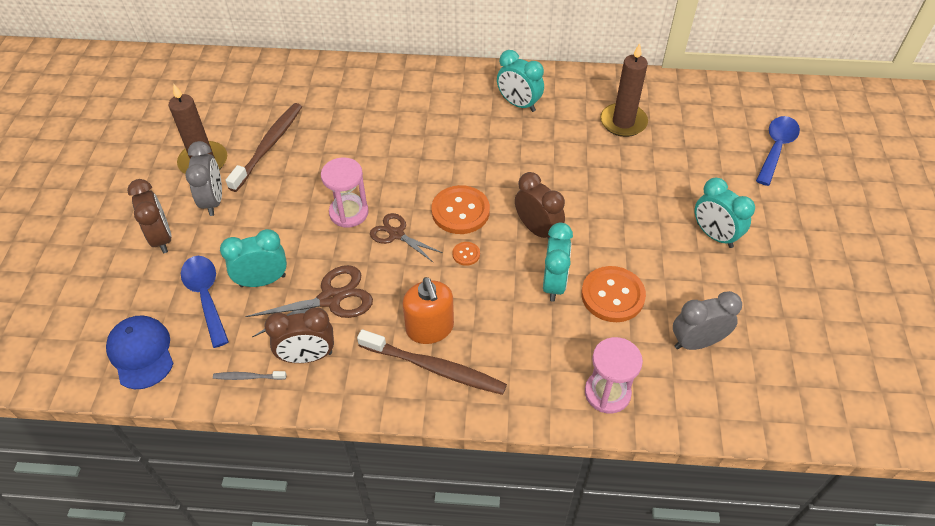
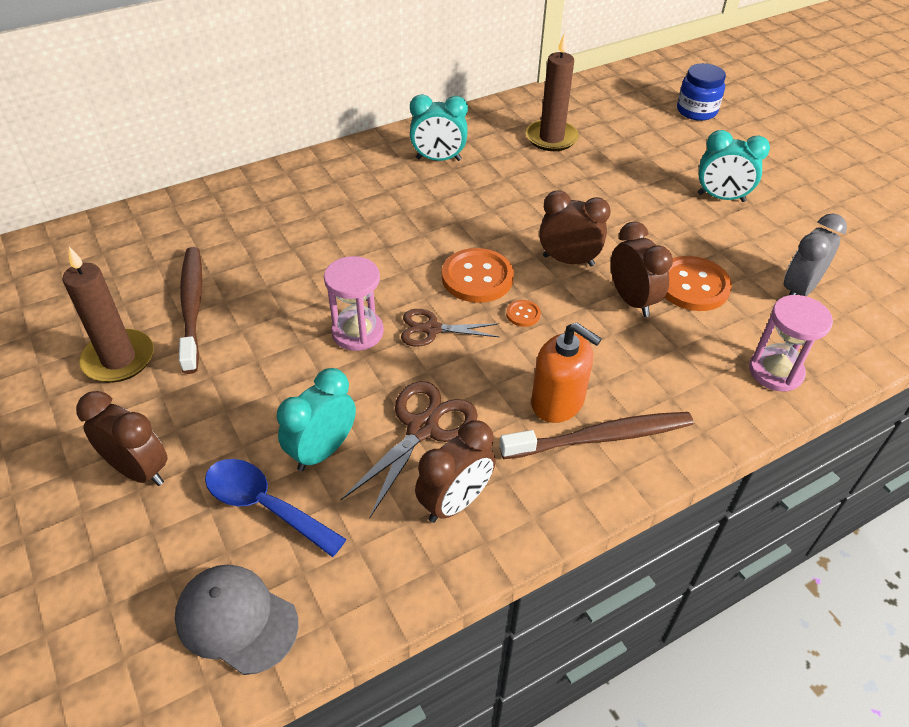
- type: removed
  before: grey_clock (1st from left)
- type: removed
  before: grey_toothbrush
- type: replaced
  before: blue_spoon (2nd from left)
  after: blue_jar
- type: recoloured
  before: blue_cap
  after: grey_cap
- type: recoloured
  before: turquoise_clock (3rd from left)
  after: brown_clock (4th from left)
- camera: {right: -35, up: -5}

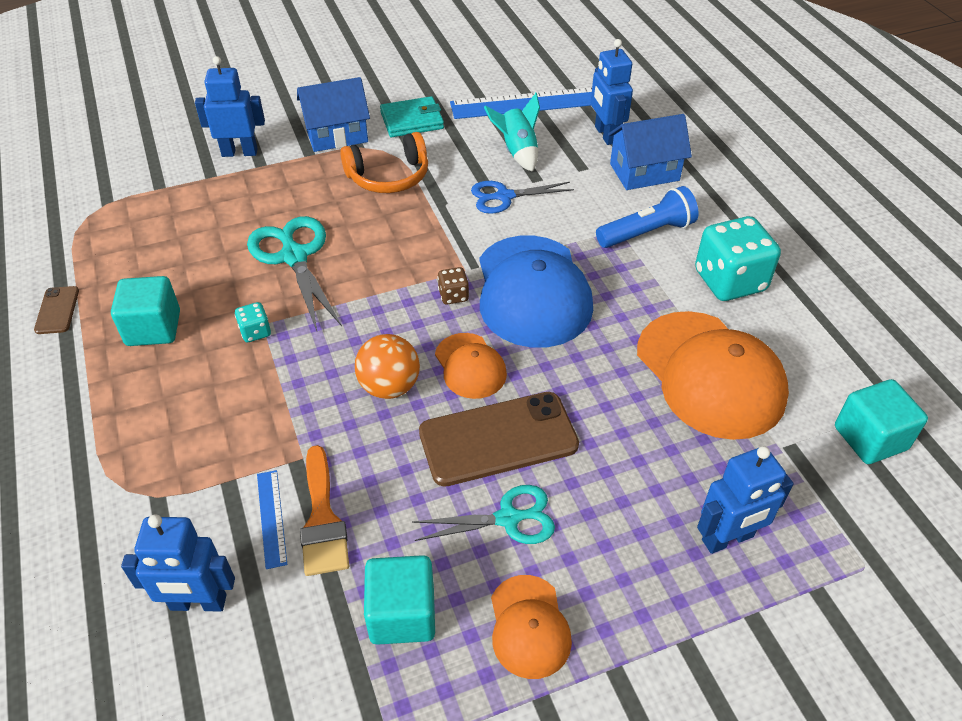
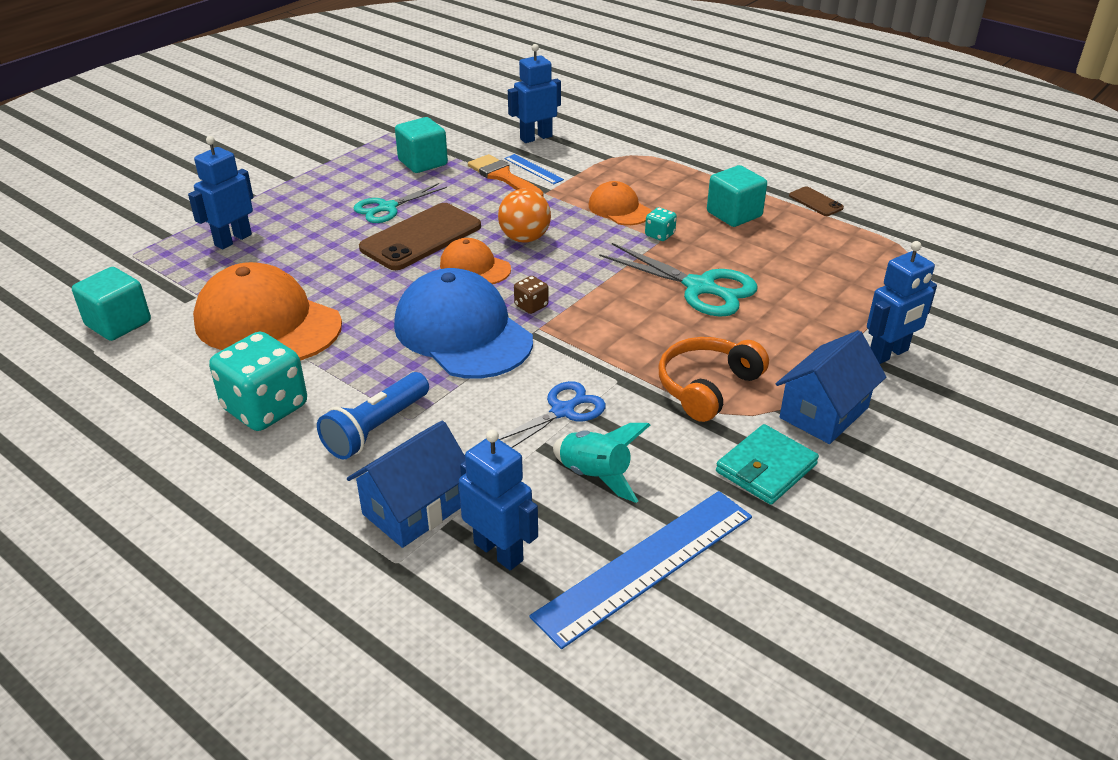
- type: moved
  before: orange_cap (2nd from left in the first image)
  after: orange_cap (3rd from left)
- camera: {right: 150, up: -10}

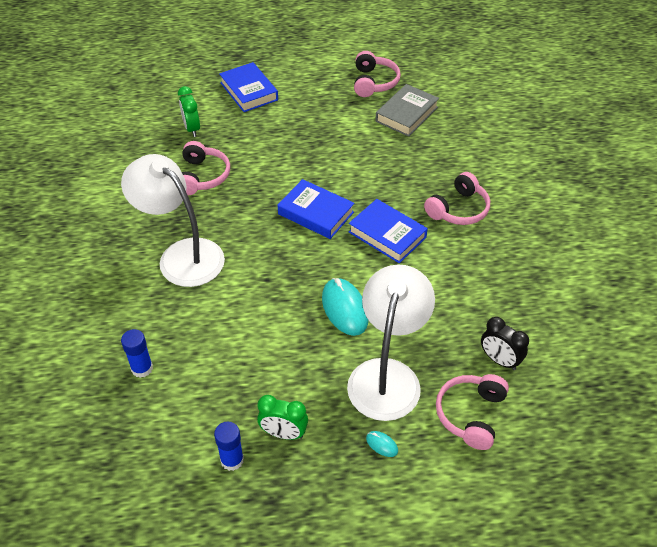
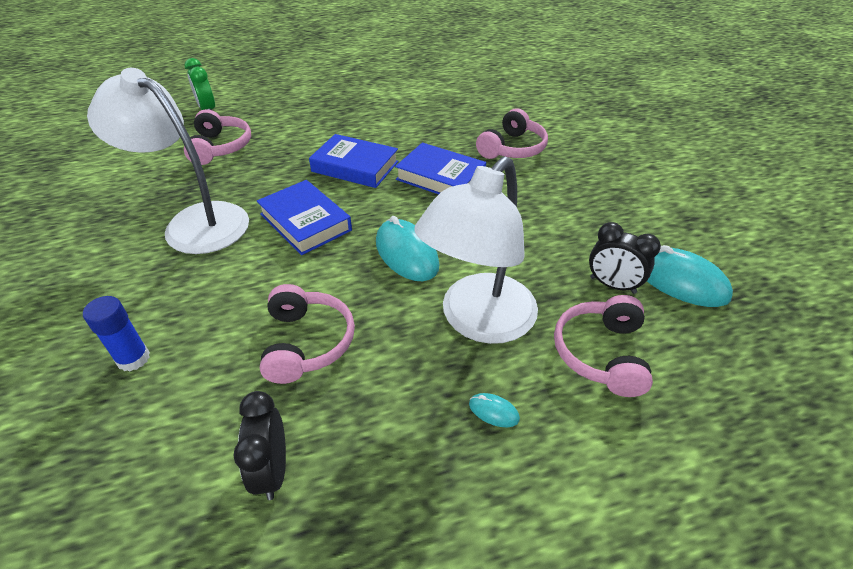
- type: removed
  before: green_clock (2nd from left)
- type: removed
  before: grey_book
- type: added
  after: turquoise_mouse (3rd from left)
- type: moved
  before: blue_book (1st from left)
- type: moved
  before: pink_headphones (2nd from left)
- type: replaced
  before: blue_glue_stick (2nd from left)
  after: black_clock (1st from left)
- type: turned
  before: white_lamp (2nd from left)
  turn: -150
- camera: {right: -10, up: -5}

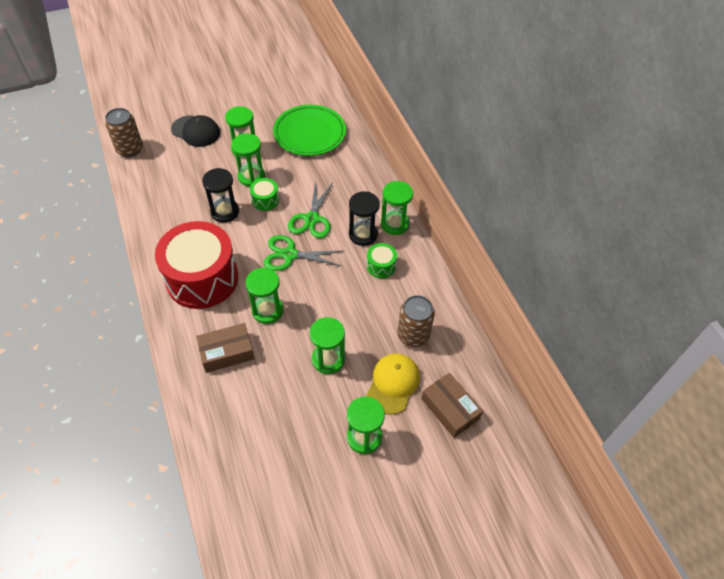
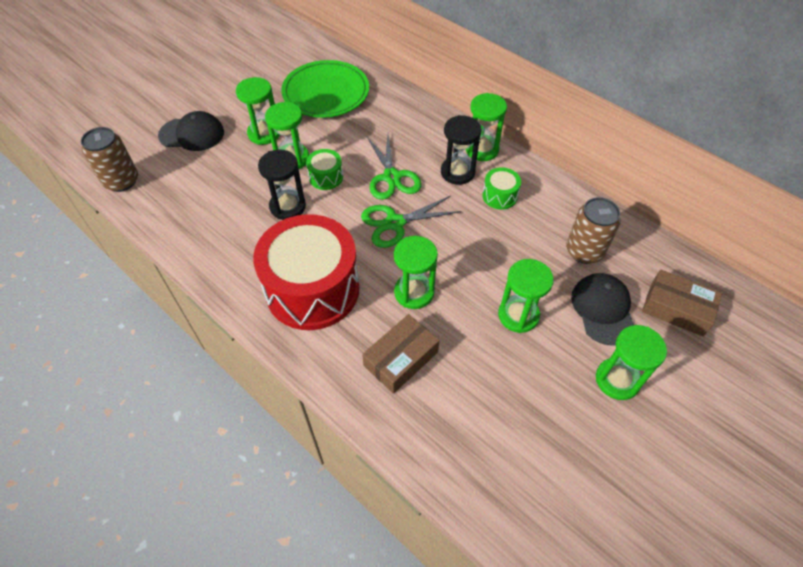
- type: recoloured
  before: yellow_cap
  after: black_cap (2nd from left)
- camera: {right: -25, up: 0}

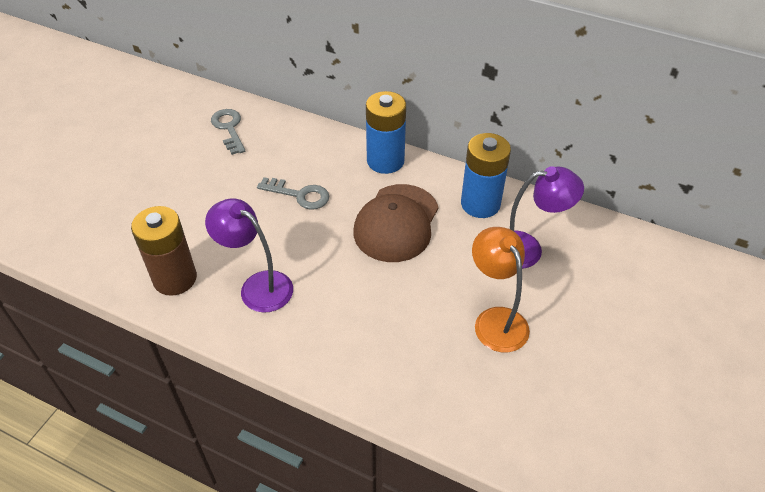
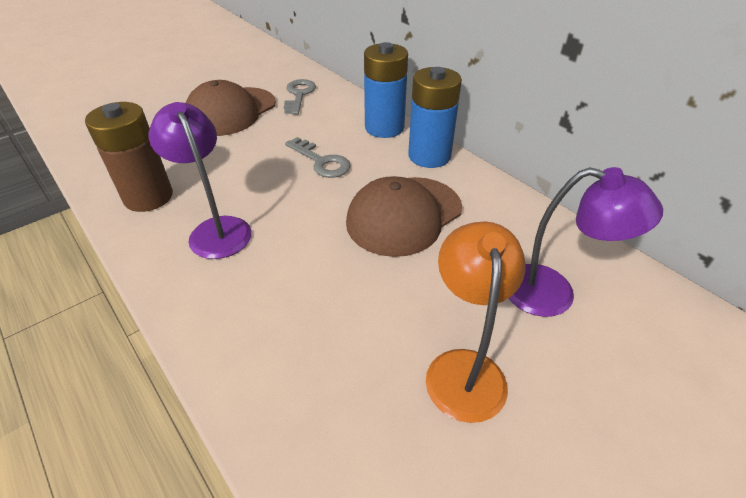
- type: added
  after: brown_cap (1st from left)
- type: moved
  before: blue_battery (2nd from left in the first image)
  after: blue_battery (1st from left)
- camera: {right: 25, up: -5}

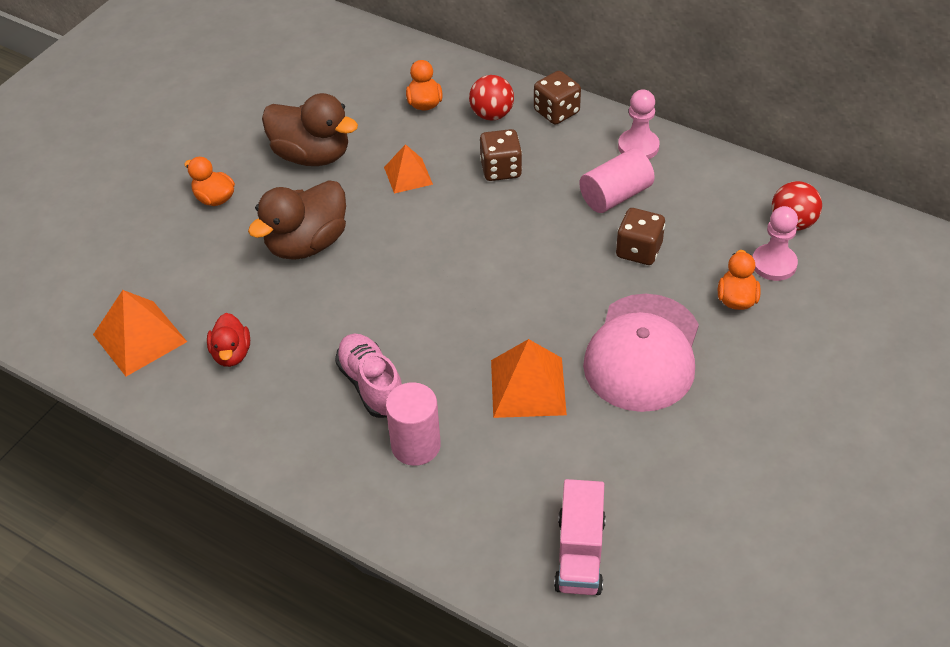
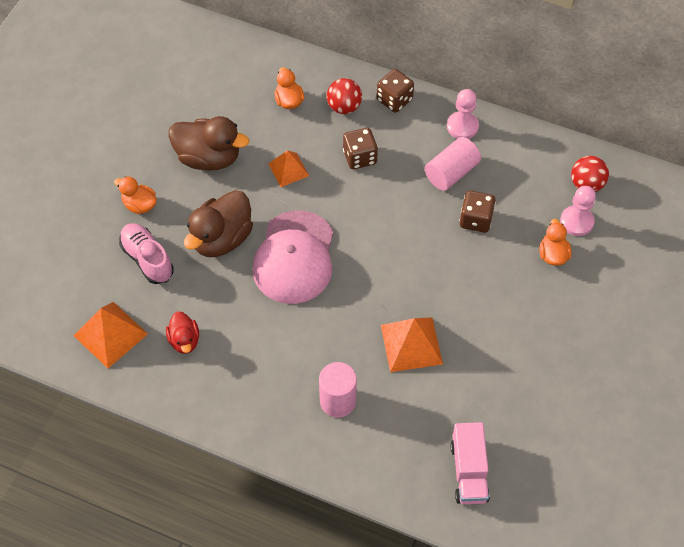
- type: moved
  before: pink_shoe
- type: moved
  before: pink_cap
- camera: {right: -10, up: 10}

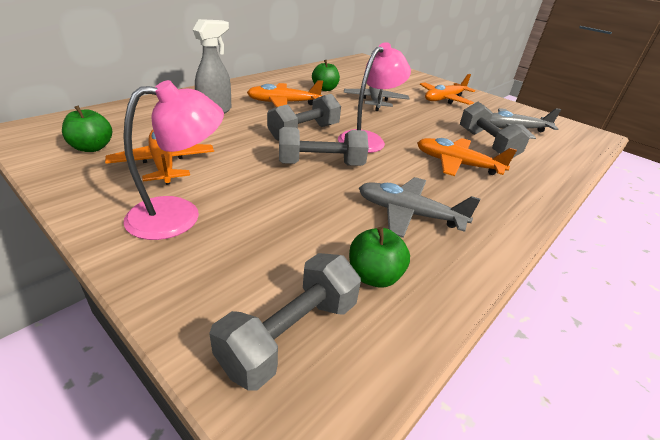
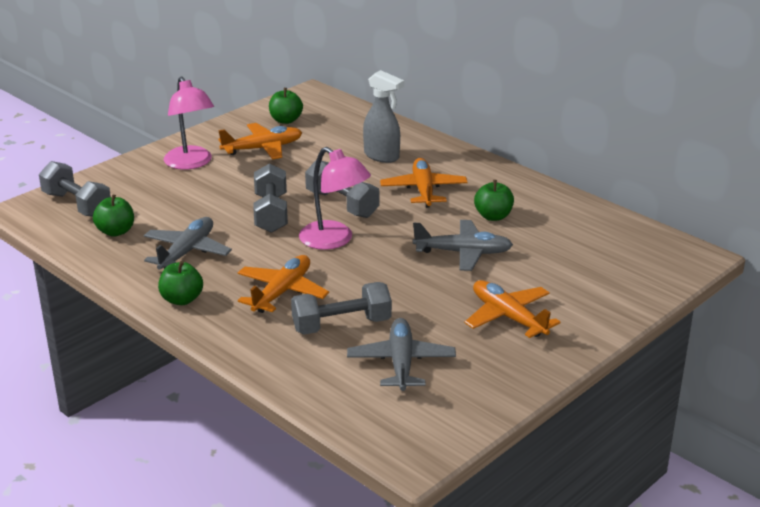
- type: added
  after: green_apple (2nd from left)
- camera: {right: 95, up: -5}

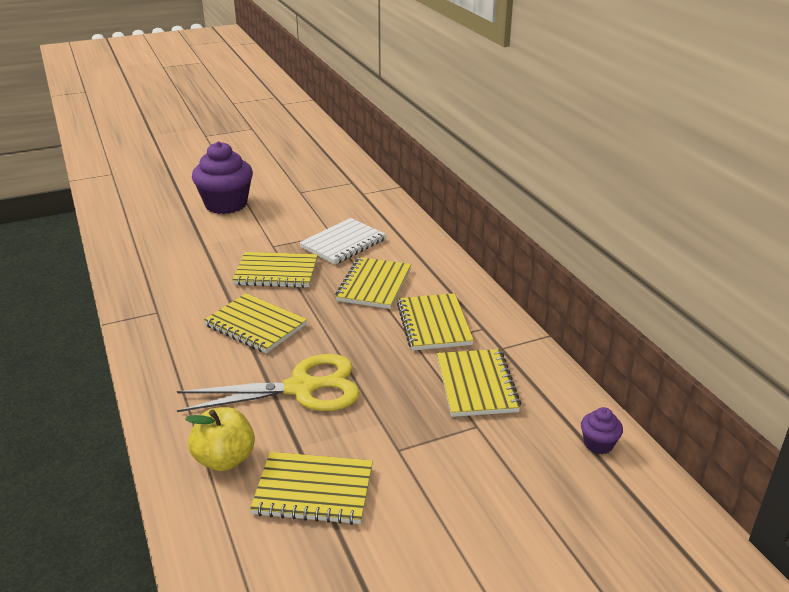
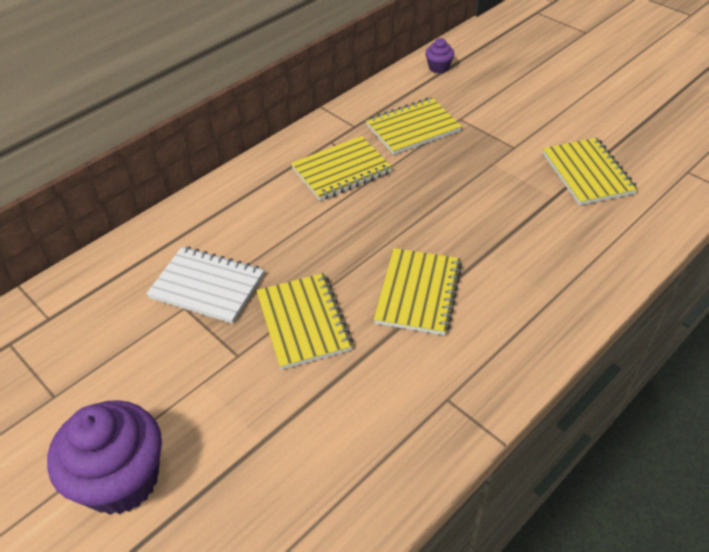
- type: removed
  before: yellow_scissors
- type: removed
  before: yellow_apple
- type: removed
  before: yellow_notebook (4th from left)
- camera: {right: -110, up: 15}

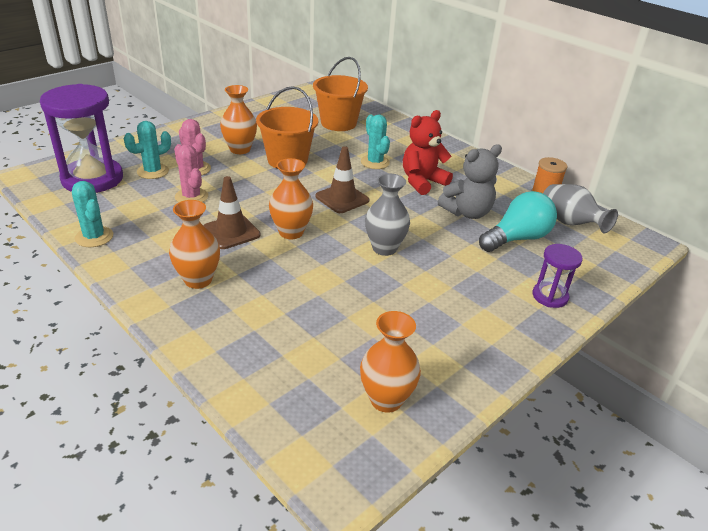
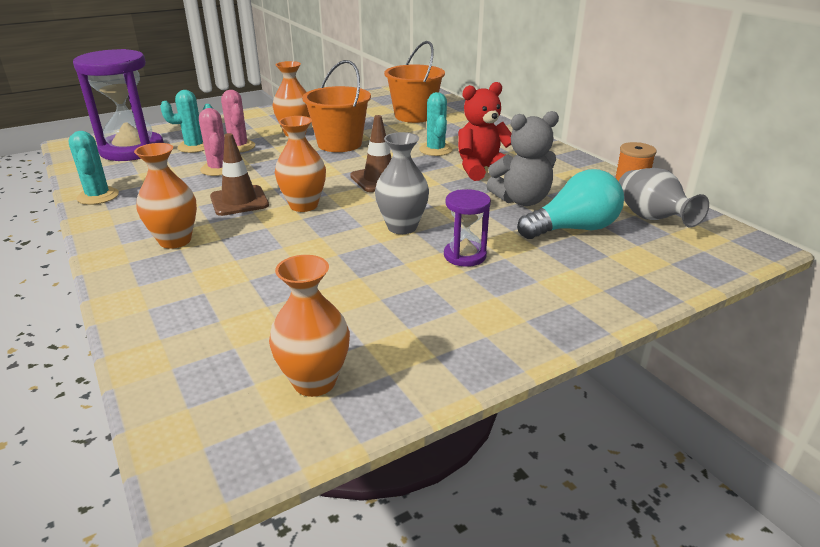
- type: moved
  before: purple_hourglass (2nd from left)
- camera: {right: 15, up: -5}

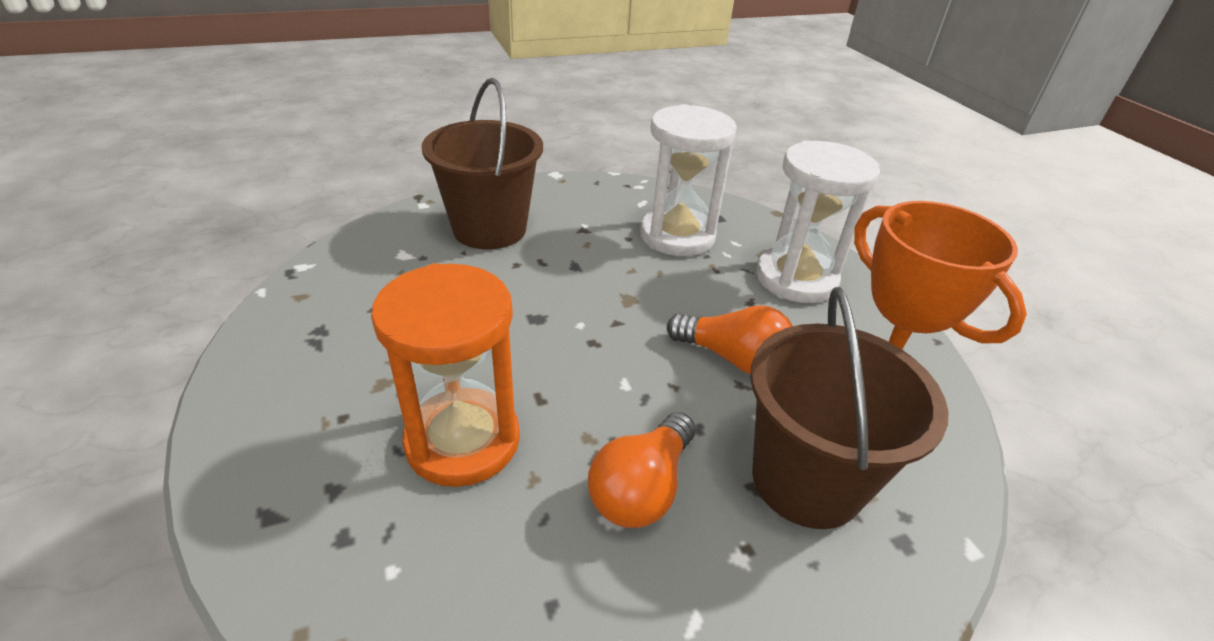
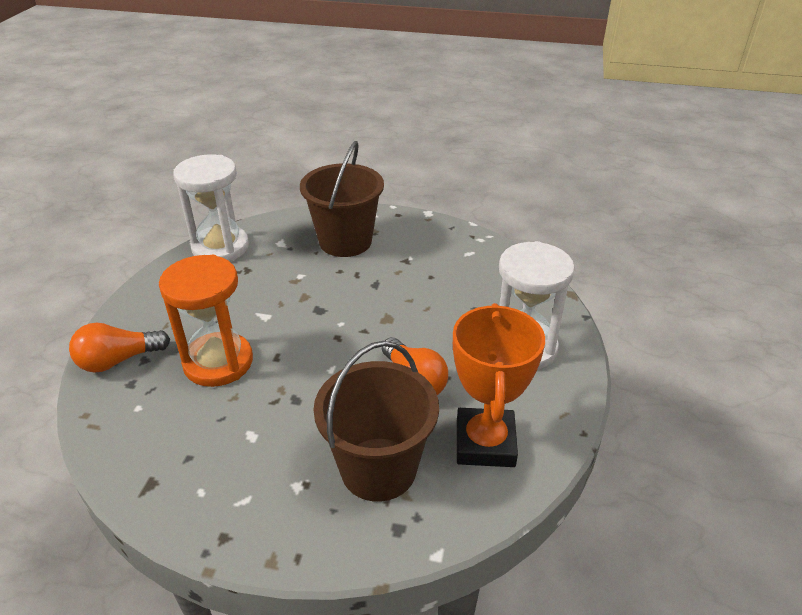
- type: moved
  before: orange_light_bulb (1st from left)
- type: moved
  before: white_hourglass (1st from left)
- camera: {right: 35, up: 0}

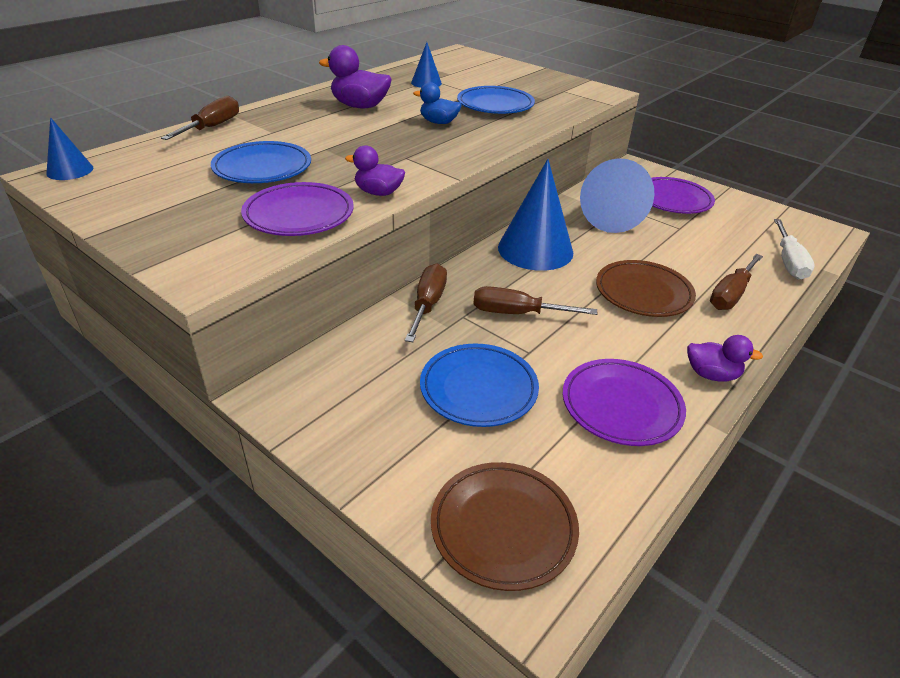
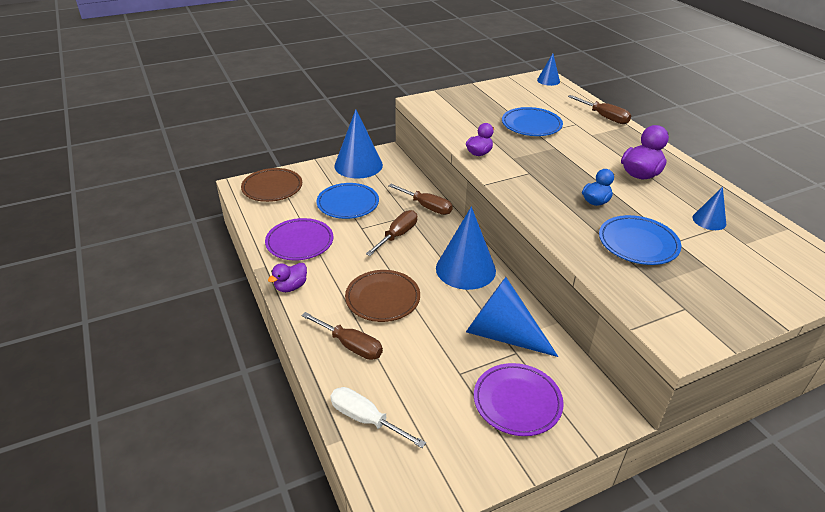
- type: removed
  before: purple_plate (1st from left)
- type: added
  after: blue_cone (1st from left)
- type: turned
  before: brown_screwdriver (4th from left in the first image)
  turn: 150
- camera: {right: 115, up: 0}

